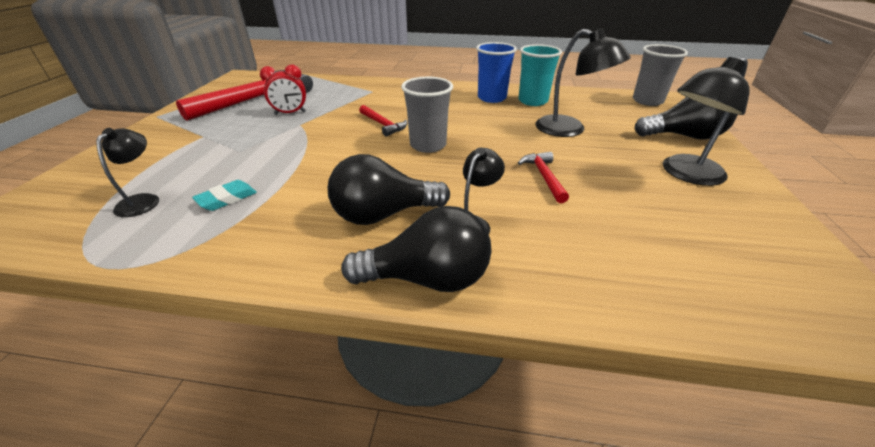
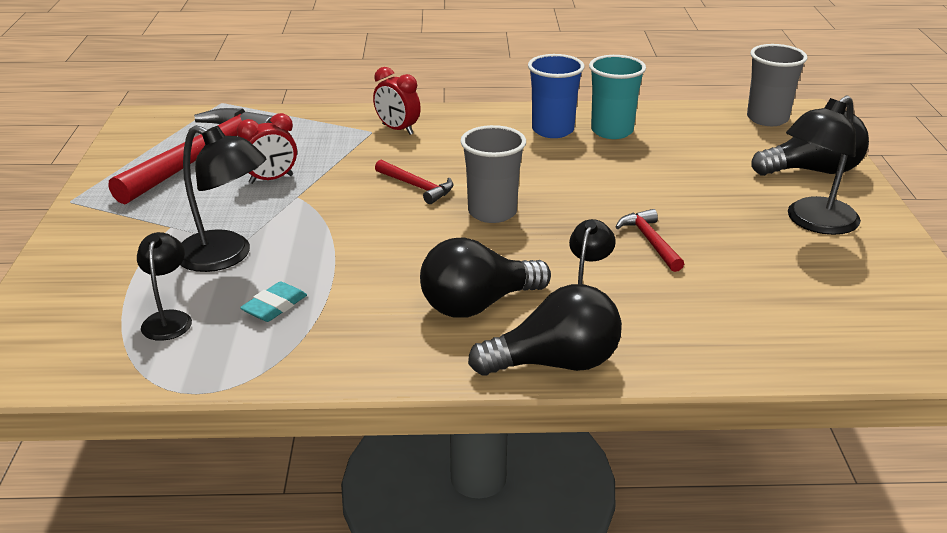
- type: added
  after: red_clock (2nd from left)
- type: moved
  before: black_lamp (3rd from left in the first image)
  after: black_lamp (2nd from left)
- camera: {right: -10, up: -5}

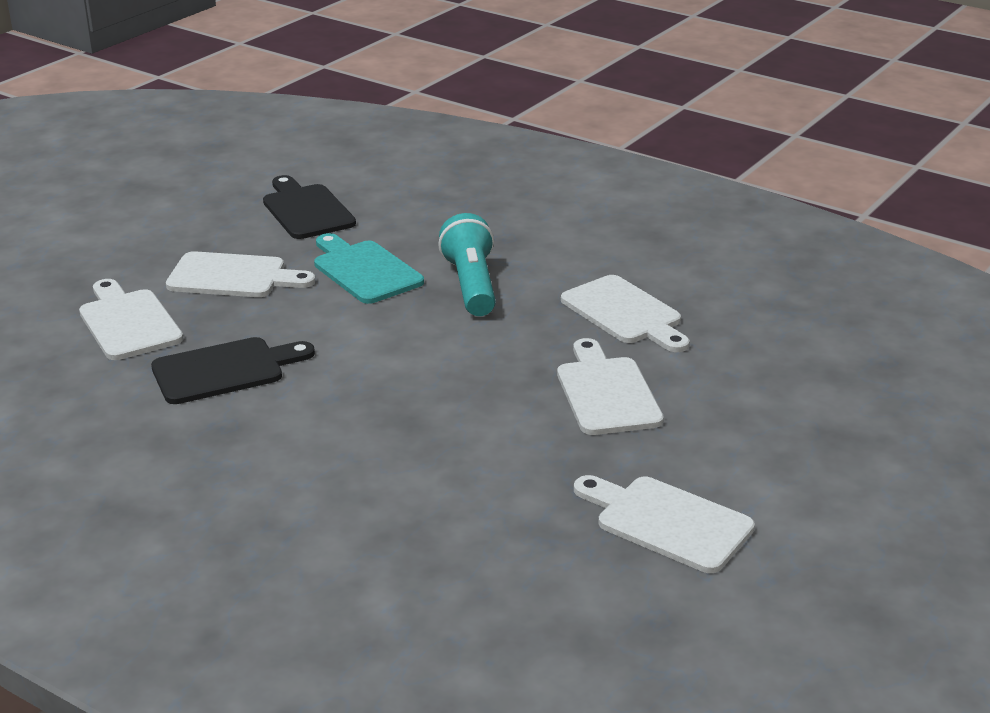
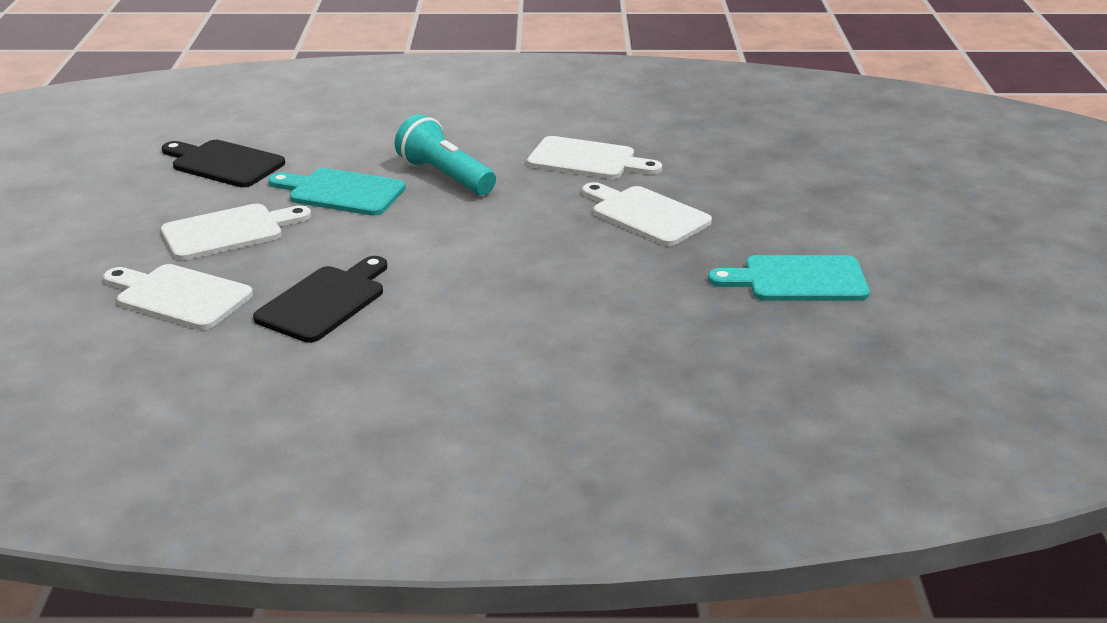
- type: recoloured
  before: white_cutting_board (5th from left)
  after: turquoise_cutting_board (2nd from left)
- camera: {right: -35, up: 0}

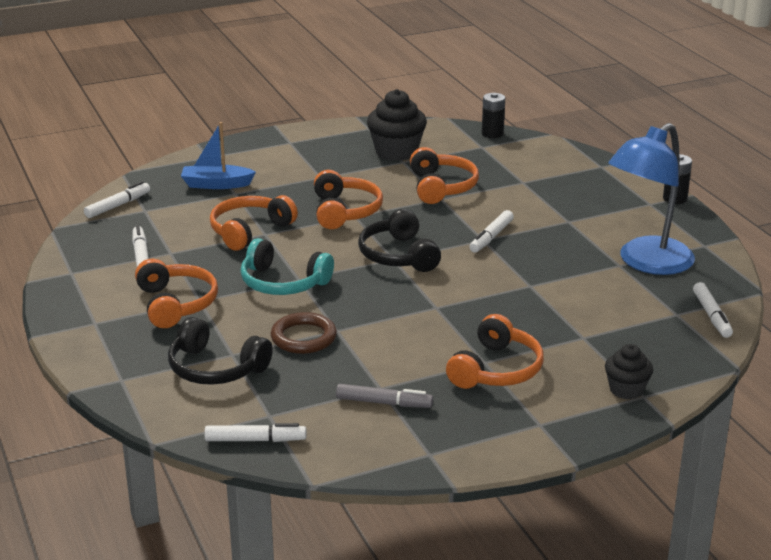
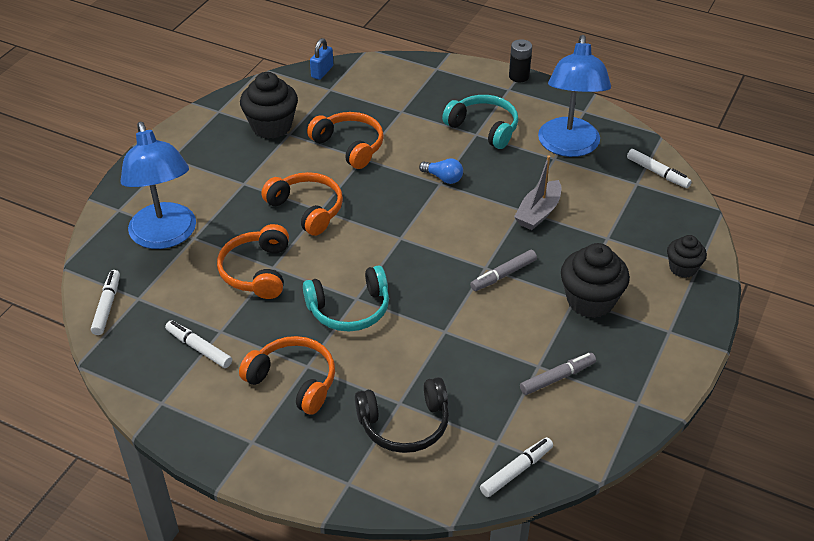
- type: removed
  before: brown_ring
- type: removed
  before: black_headphones (2nd from left)
- type: added
  after: turquoise_headphones (2nd from left)
- type: added
  after: grey_marker (1st from left)
- type: added
  after: grey_boat
- type: replaced
  before: blue_boat
  after: blue_lamp (1st from left)
- type: replaced
  before: orange_headphones (5th from left)
  after: black_cupcake (2nd from left)
- type: replaced
  before: white_marker (4th from left)
  after: blue_light_bulb
- type: replaced
  before: black_battery (1st from left)
  after: blue_padlock
- camera: {right: -40, up: 15}

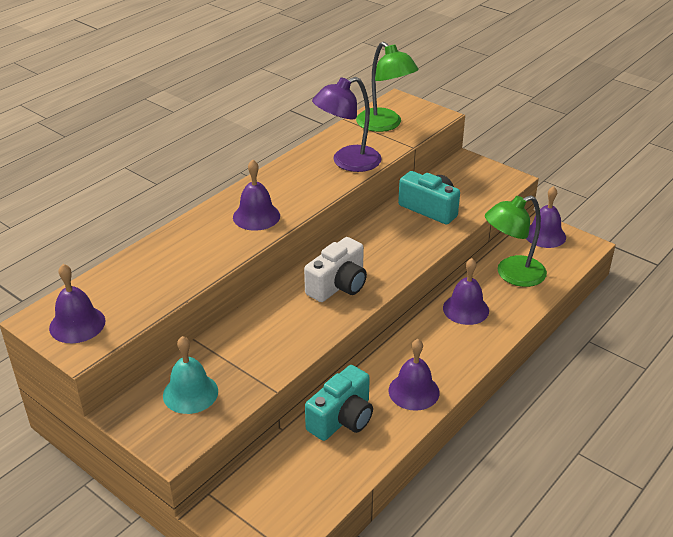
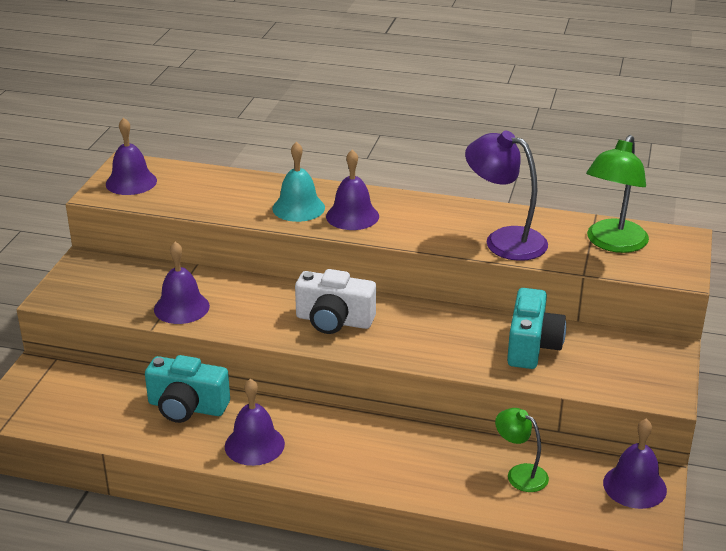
- type: moved
  before: turquoise_bell
- type: moved
  before: purple_bell (4th from left in the first image)
  after: purple_bell (2nd from left)
- type: resized
  before: green_lamp (2nd from left in the first image)
  scale: 0.59
- camera: {right: 65, up: -5}

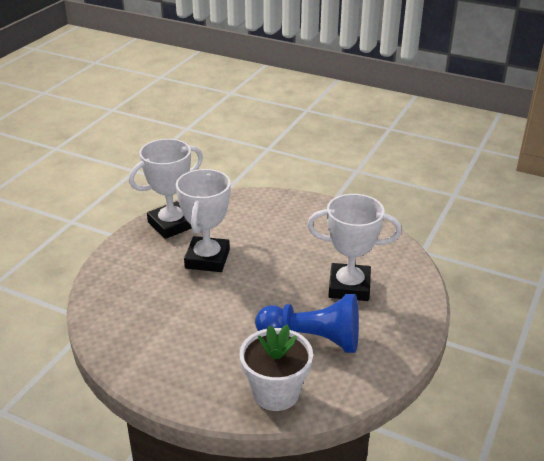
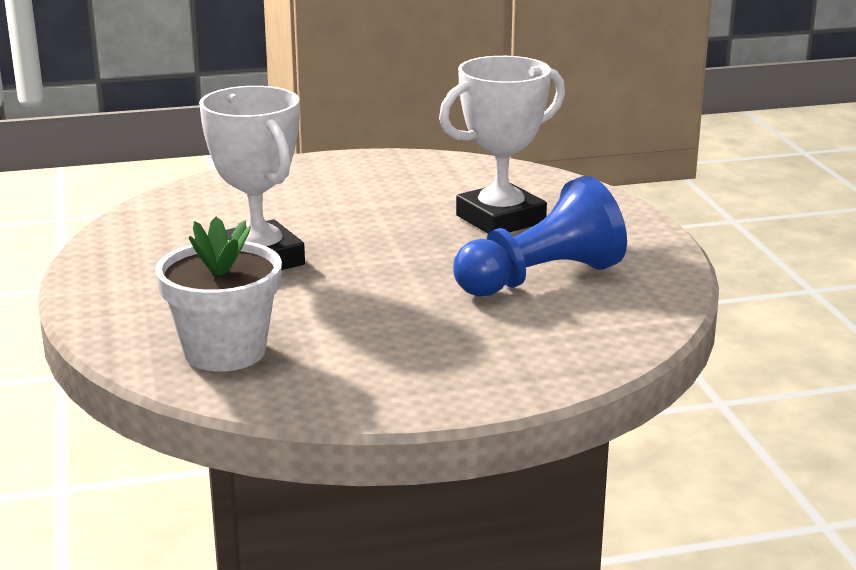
- type: removed
  before: white_trophy (1st from left)
- type: moved
  before: white_flower_pot
- camera: {right: -40, up: -10}

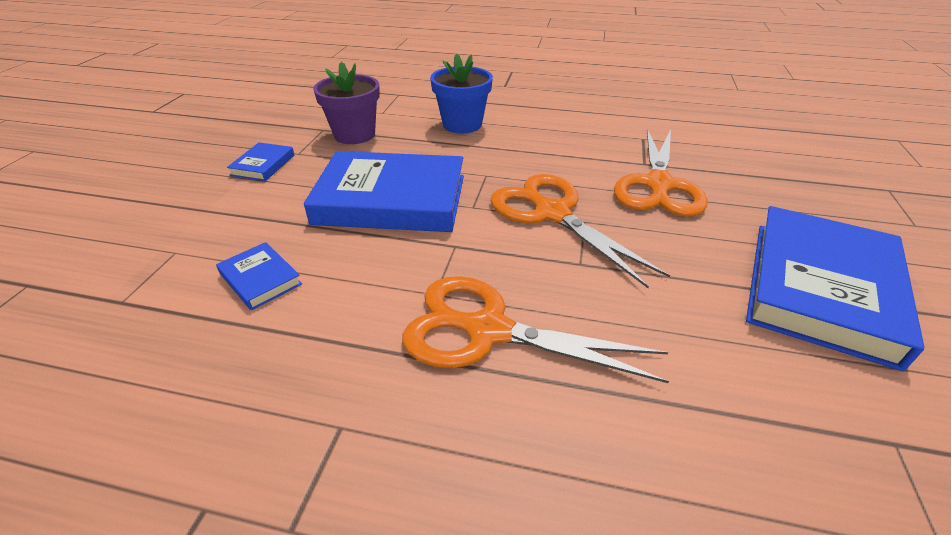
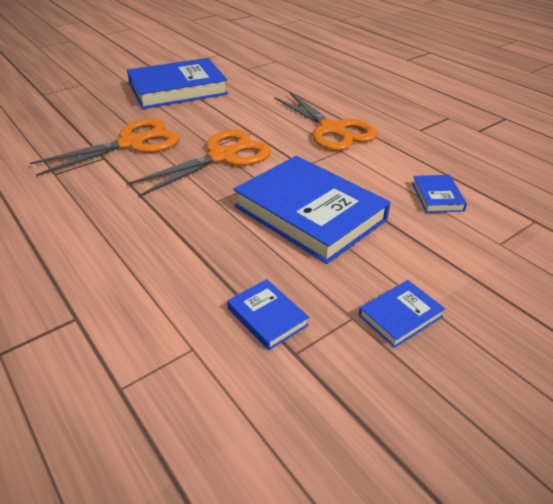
- type: removed
  before: blue_flower_pot
- type: replaced
  before: purple_flower_pot
  after: blue_book (2nd from left)
- type: turned
  before: orange_scissors (2nd from left)
  turn: -135
- camera: {right: -140, up: 0}

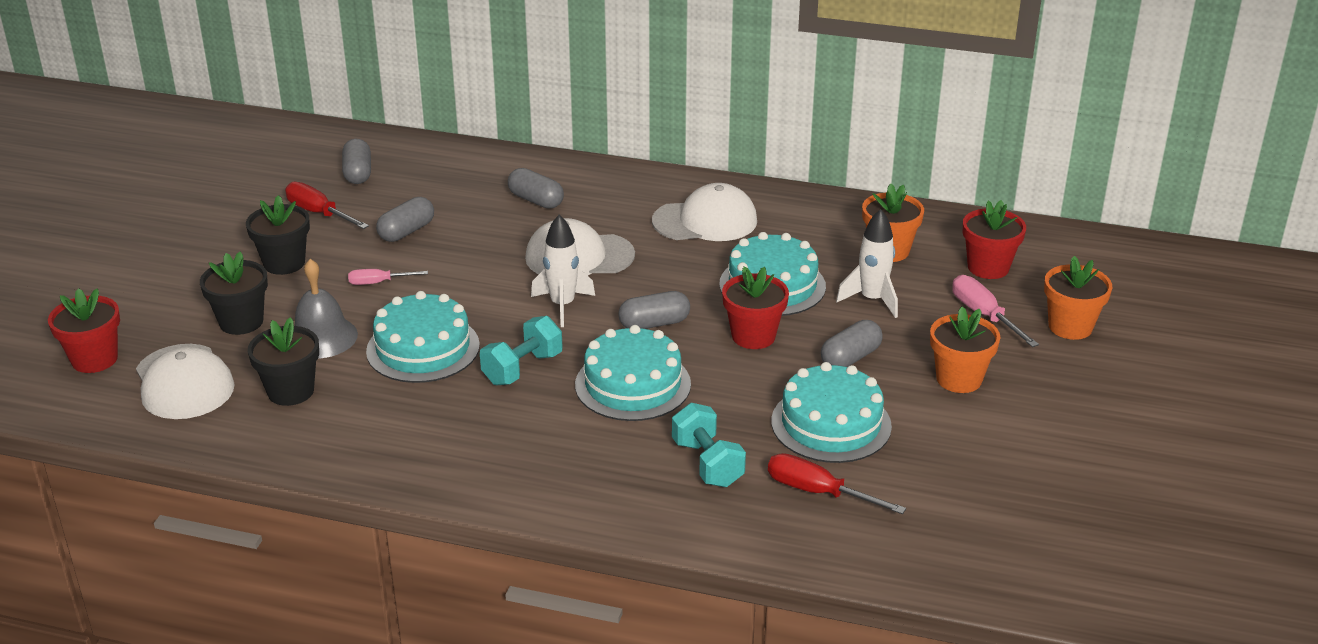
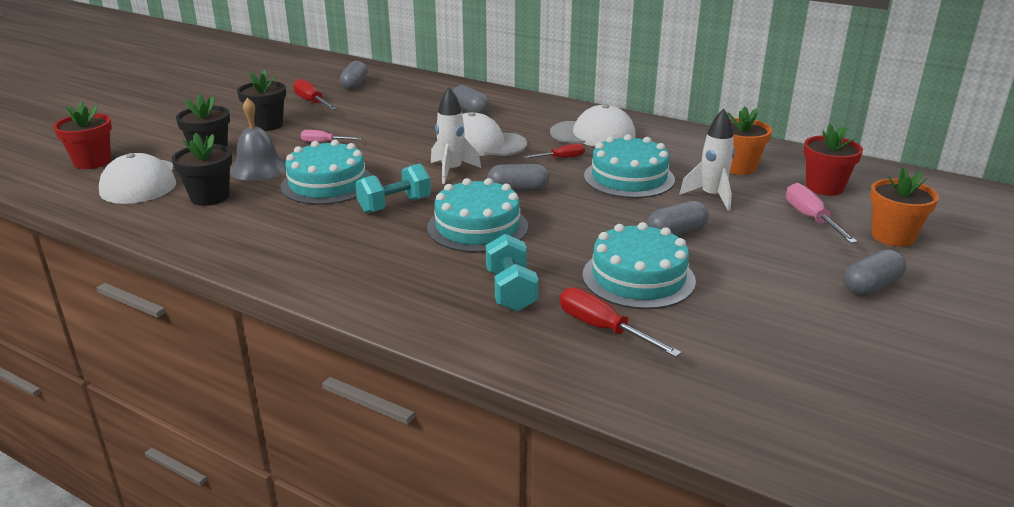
- type: removed
  before: red_flower_pot (2nd from left)
- type: removed
  before: orange_flower_pot (2nd from left)
- type: added
  after: red_screwdriver (2nd from left)
- type: moved
  before: grey_capsule (2nd from left in the first image)
  after: grey_capsule (5th from left)
- camera: {right: 15, up: -5}

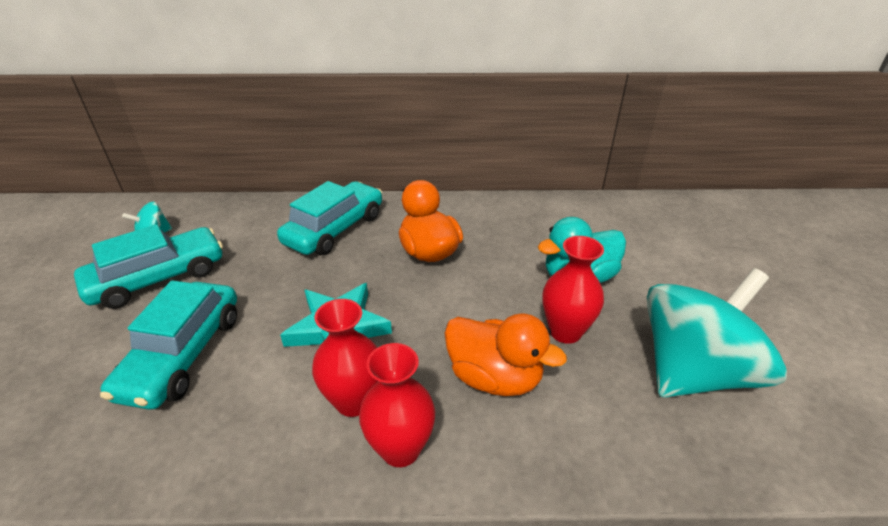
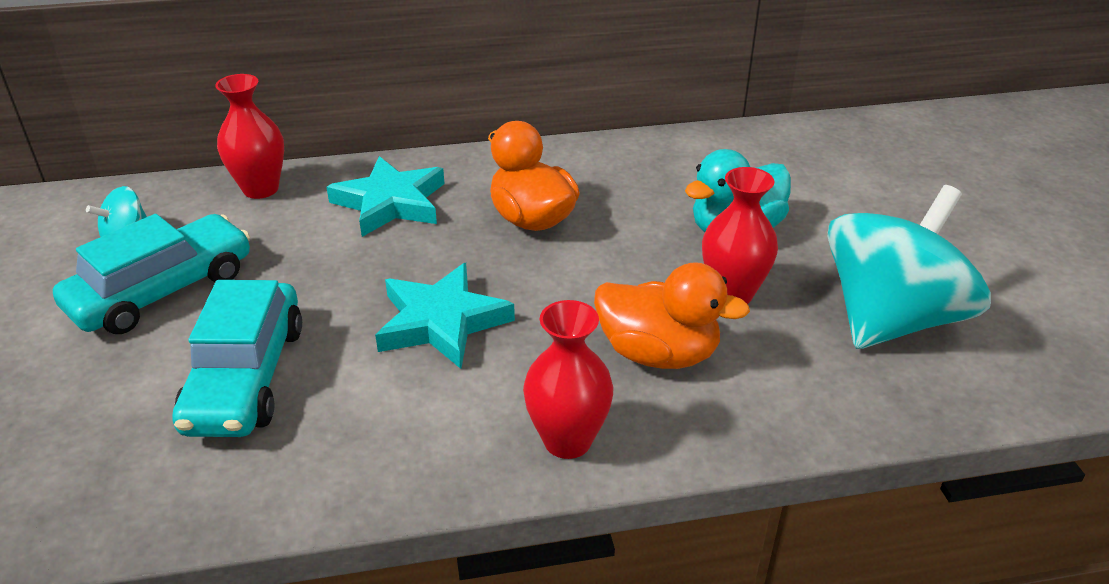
- type: moved
  before: red_vase (1st from left)
- type: replaced
  before: turquoise_car (3rd from left)
  after: turquoise_star (1st from left)
- camera: {right: -10, up: 0}

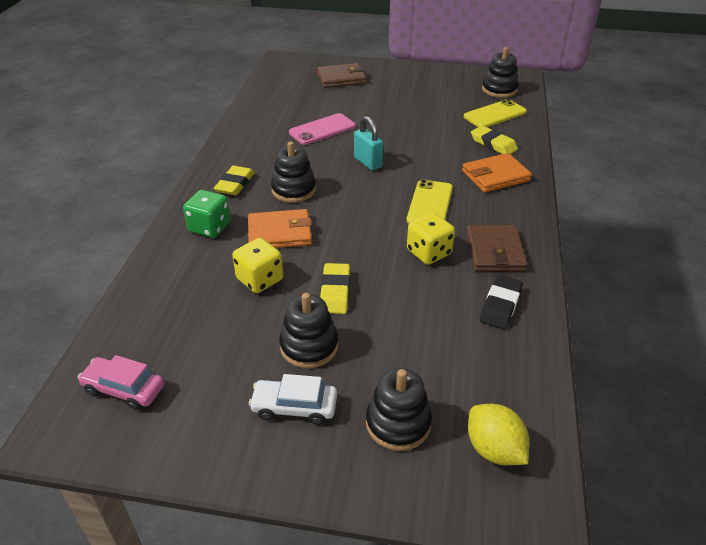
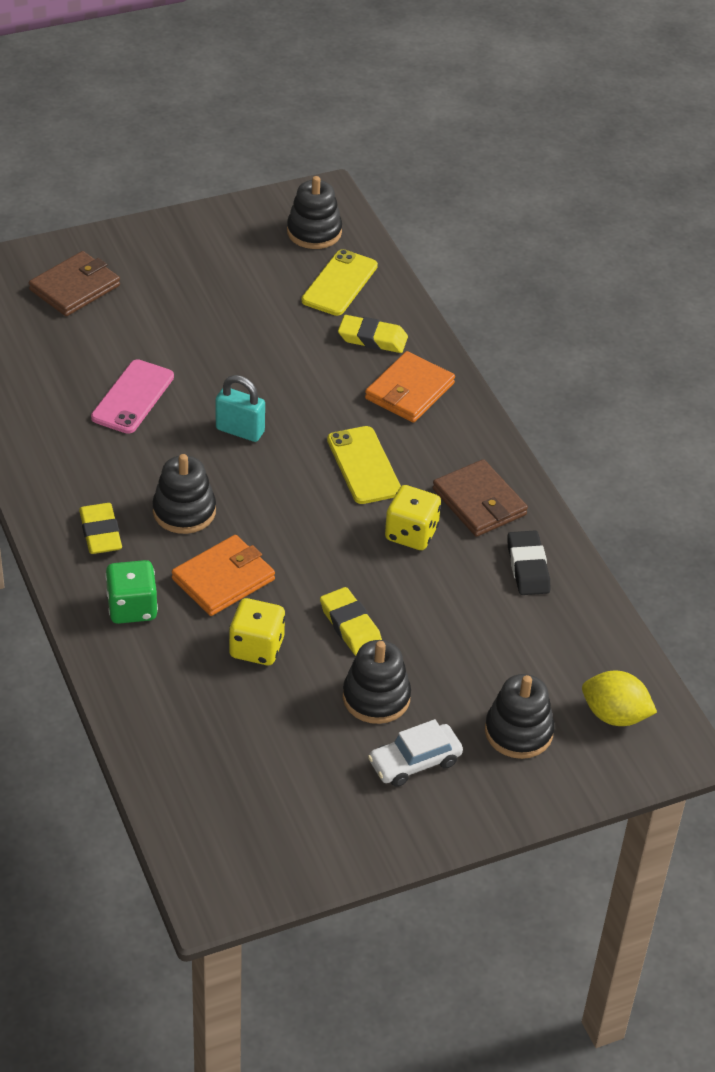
- type: removed
  before: pink_car
- camera: {right: -35, up: 5}

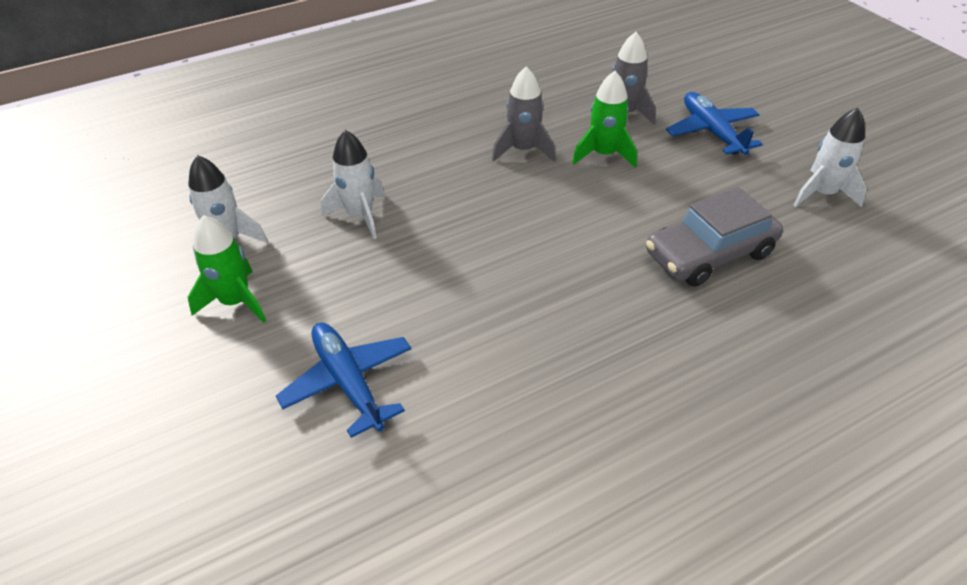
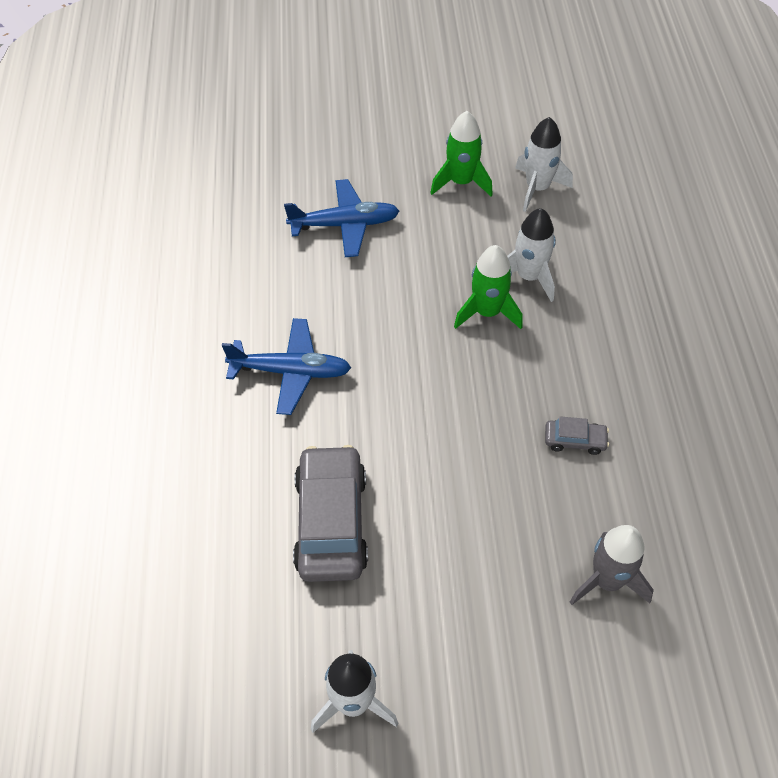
- type: moved
  before: green_rocket (2nd from left)
- type: moved
  before: blue_plane (2nd from left in the first image)
  after: blue_plane (1st from left)
- type: replaced
  before: grey_rocket (1st from left)
  after: grey_car (2nd from left)
- camera: {right: 115, up: 10}

